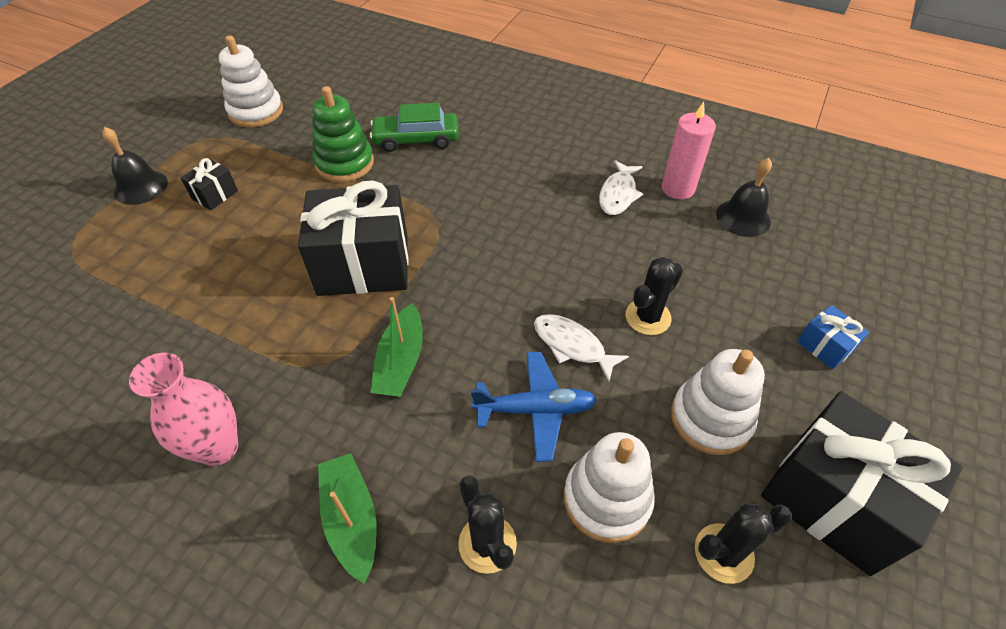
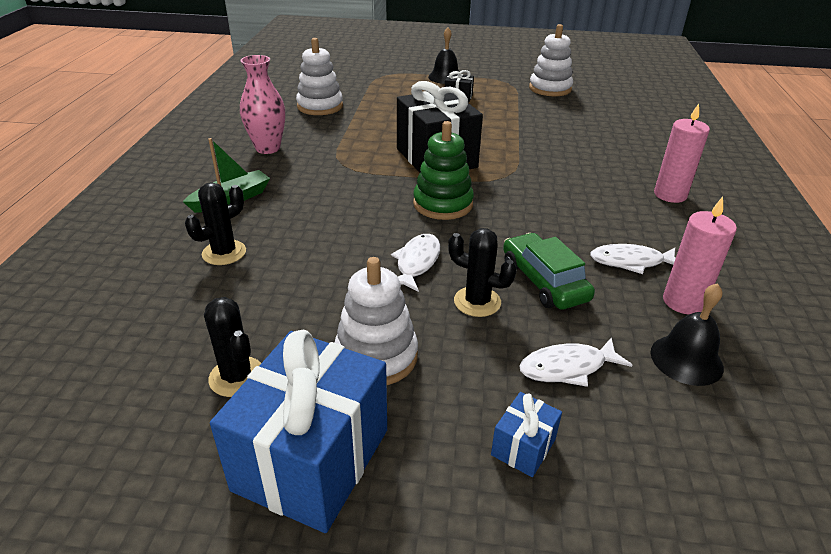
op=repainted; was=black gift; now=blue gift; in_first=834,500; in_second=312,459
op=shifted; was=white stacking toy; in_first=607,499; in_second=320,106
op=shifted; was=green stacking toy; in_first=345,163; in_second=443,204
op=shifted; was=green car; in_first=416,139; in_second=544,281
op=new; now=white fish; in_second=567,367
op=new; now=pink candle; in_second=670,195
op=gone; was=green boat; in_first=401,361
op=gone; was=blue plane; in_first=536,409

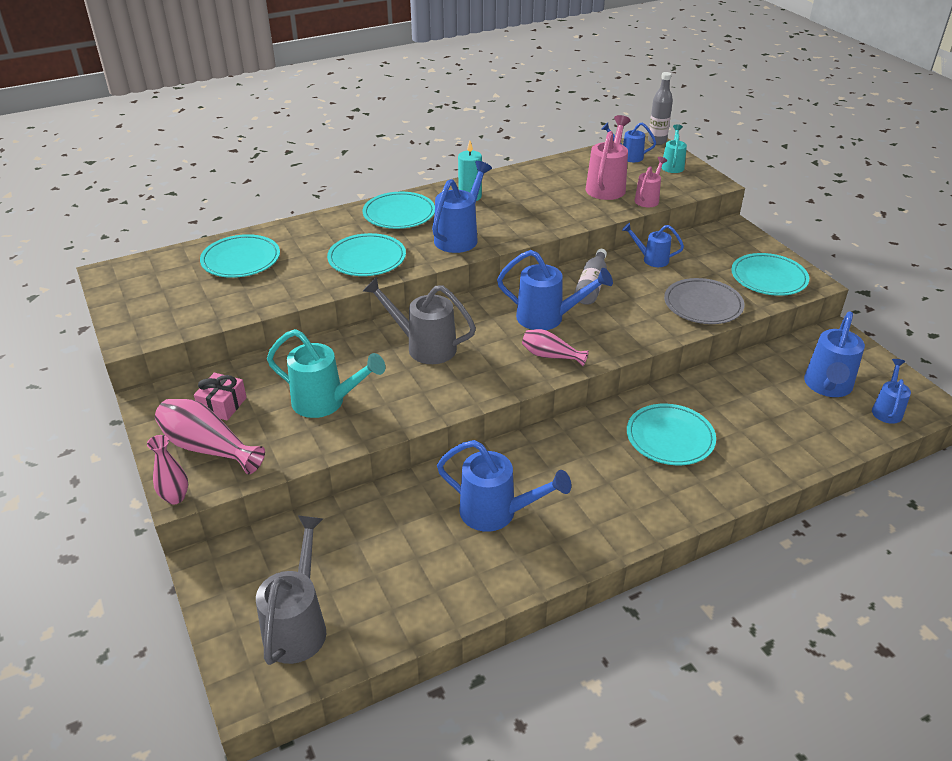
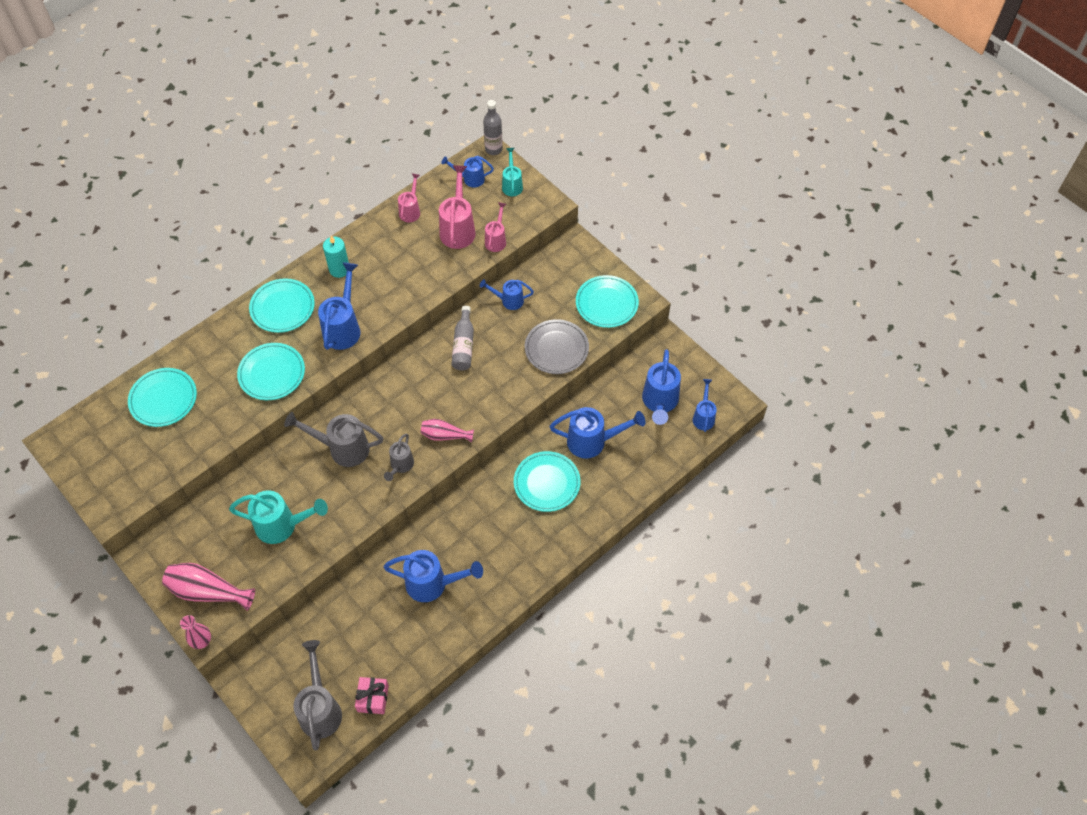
op=shifted; was=pink gift; in_first=222,405; in_second=373,698
op=new; now=grey watering can; in_second=400,466
op=new; now=pink watering can; in_second=410,210
op=shifted; was=blue watering can; in_first=547,318; in_second=592,441

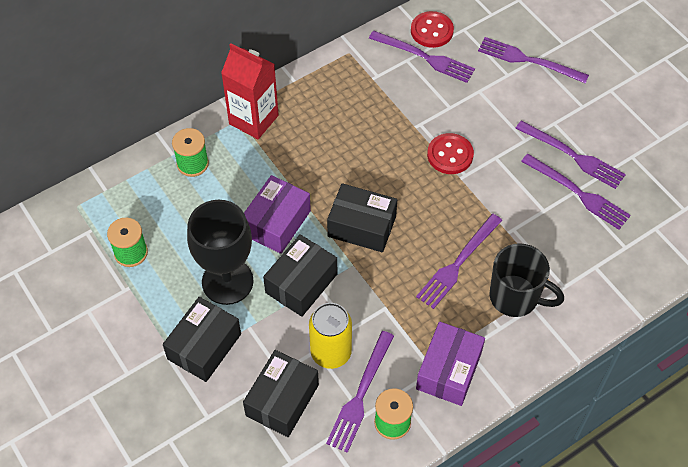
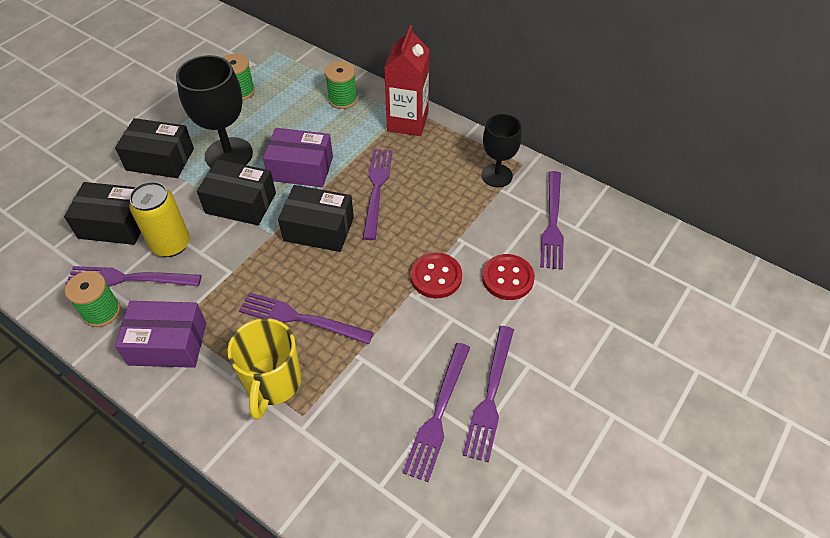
op=repainted; was=black mug; now=yellow mug; in_first=515,297; in_second=273,383
op=rotated; was=black box; in_first=362,226; in_second=319,229; clockwise=-75
op=shifted; was=purple fork; in_first=528,60; in_second=377,189
op=new; now=black goblet; in_second=497,175
op=shifted; was=red button; in_first=432,31; in_second=507,278

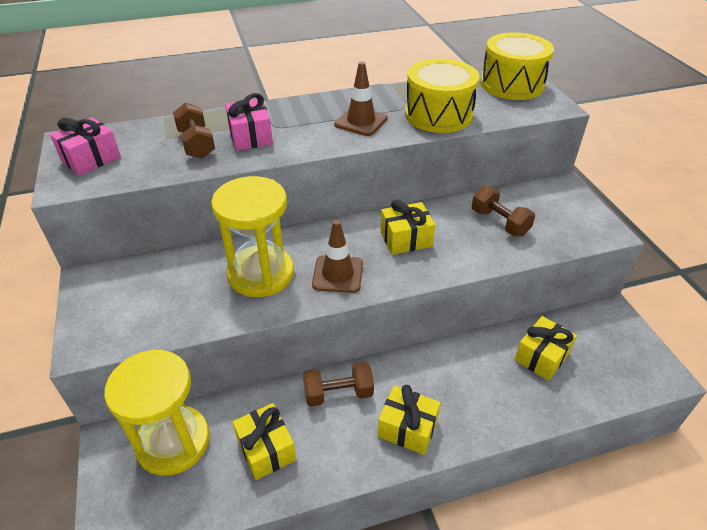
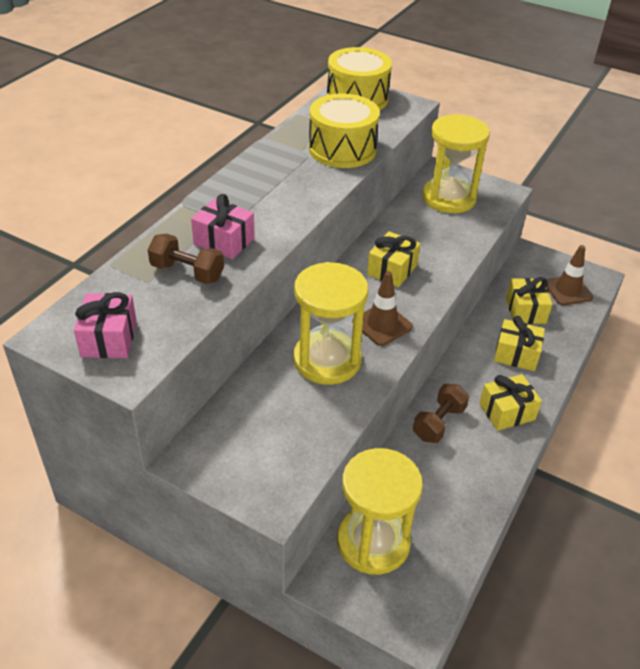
op=new; now=yellow hourglass; in_second=449,198
op=shifted; was=yellow gift; in_first=266,449; in_second=516,354
op=shifted; was=brown traffic cone; in_first=361,121; in_second=568,290
op=gone; was=brown dumbbell; in_first=499,222

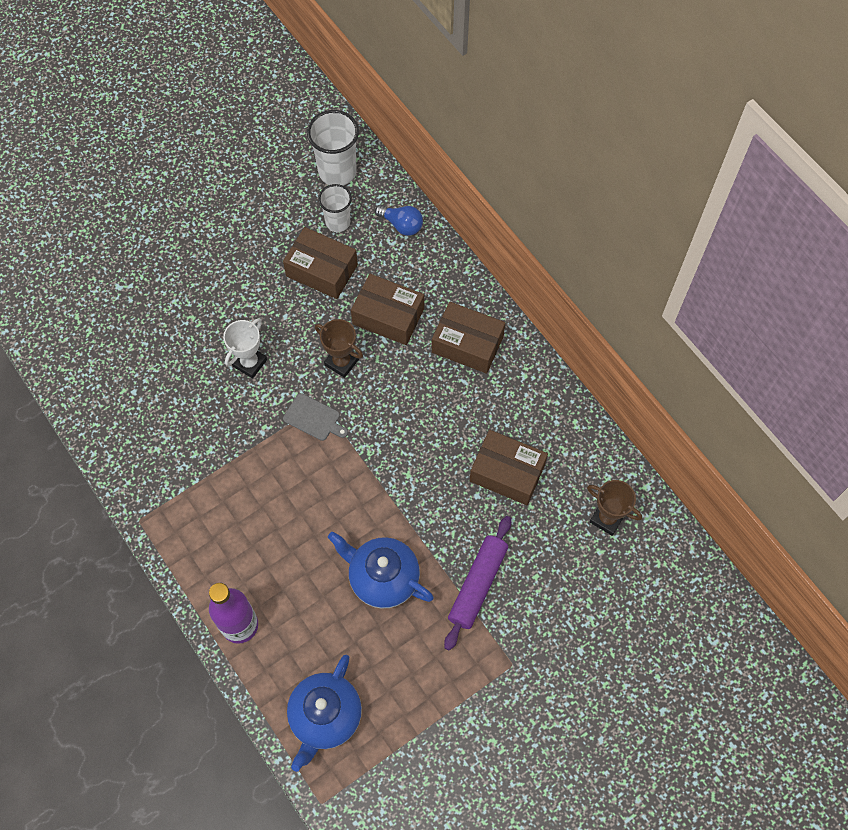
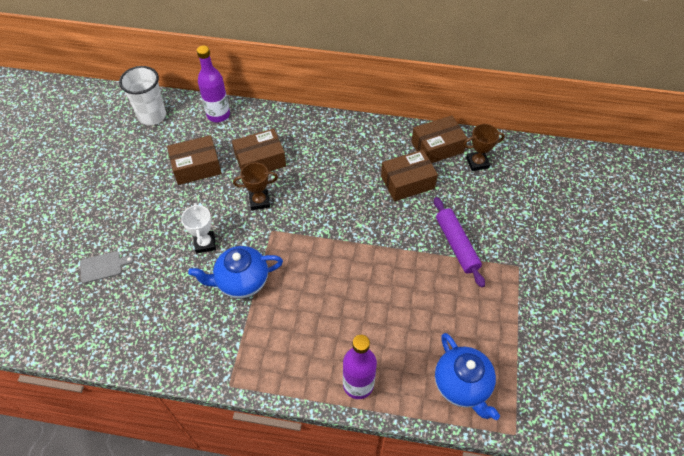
op=shifted; was=grey cutting board; in_first=314,418; in_second=103,266
op=shifted; was=blue teapot; in_first=382,578; in_second=241,281
op=swapped; was=blue light bulb; now=purple bottle; in_first=401,225; in_second=218,115
op=shifted; was=brown box; in_first=467,344; in_second=437,147
op=gone; was=white cup; in_first=338,222

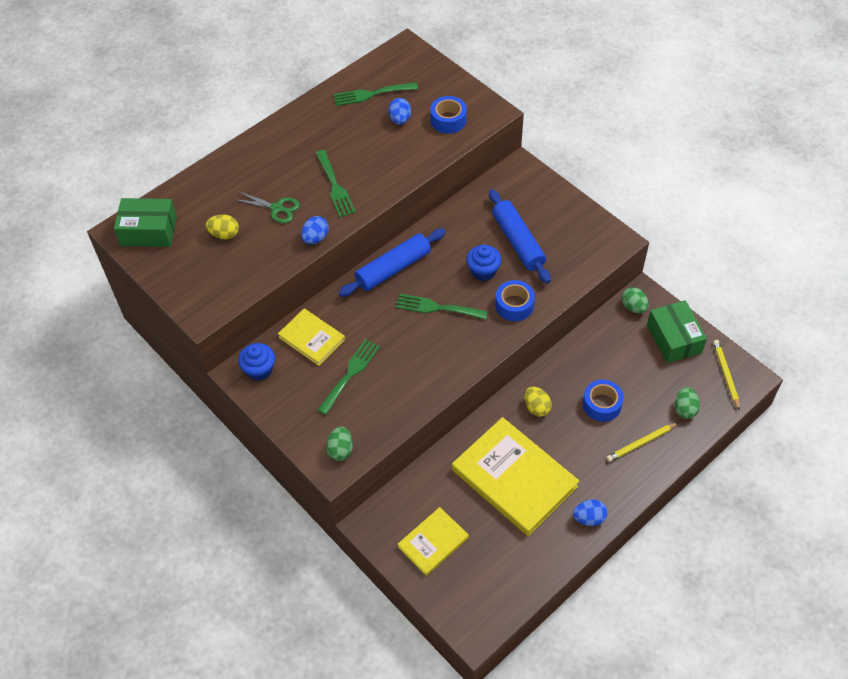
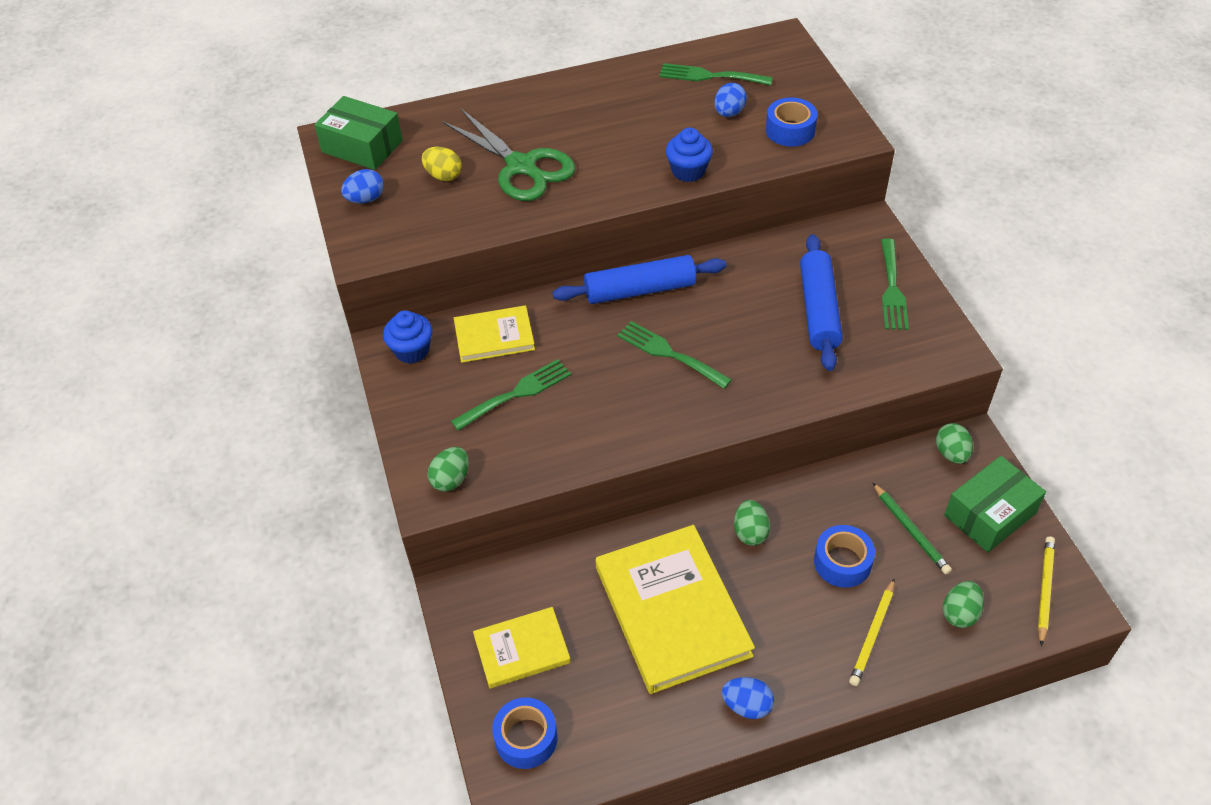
op=shifted; was=blue egg; in_first=315,238; in_second=366,199
op=scaled; was=green scissors; in_first=277,208; in_second=521,166; ratio=1.82
op=rotated; was=yellow book; in_first=312,338; in_second=494,336; clockwise=-75
op=shifted; was=blue tape; in_first=514,305; in_second=526,738
op=shifted; was=blue cupcake; in_first=483,271; in_second=688,171
op=repainted; was=yellow egg; now=green egg; in_first=536,407; in_second=750,532
op=rotated; was=yellow pencil; in_first=641,443; in_second=872,634; clockwise=-60
op=new; now=green pencil; in_second=911,531
op=shifted; was=green fork; in_first=335,186; in_second=892,289
op=rotated; was=green box; in_first=674,339; in_second=989,514; clockwise=45

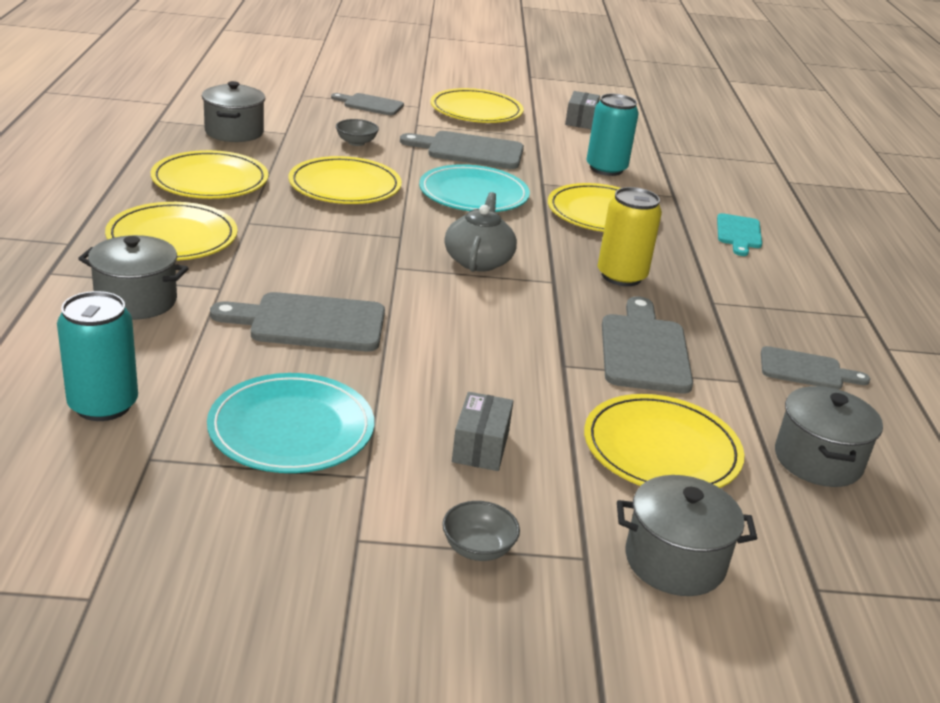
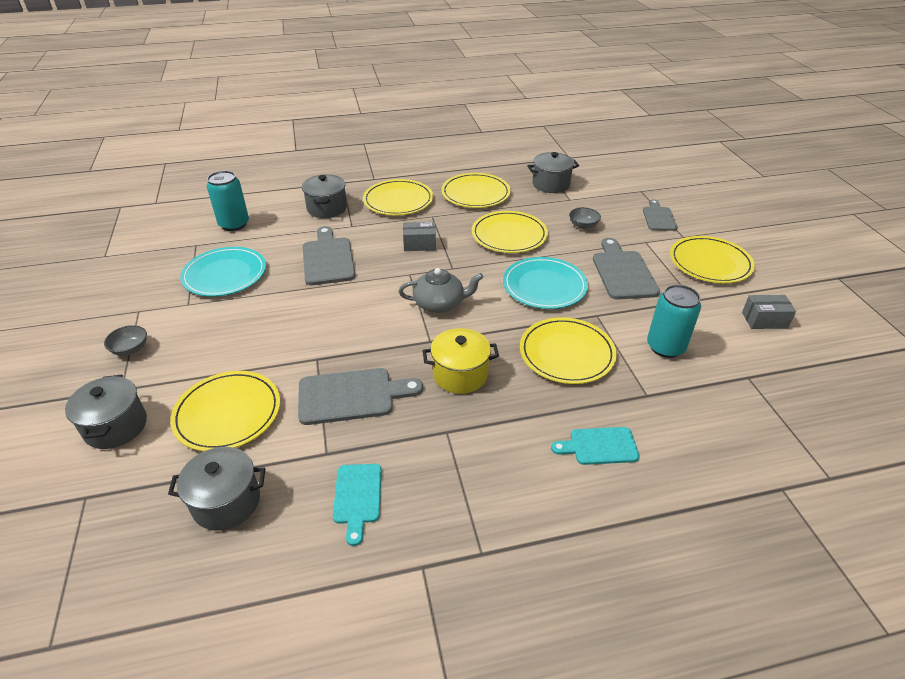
op=repainted; was=grey cutting board; now=turquoise cutting board; in_first=806,370; in_second=357,497
op=shifted; was=grey box; in_first=480,447; in_second=419,244
op=swapped; was=yellow can; now=yellow pot; in_first=621,276; in_second=460,374

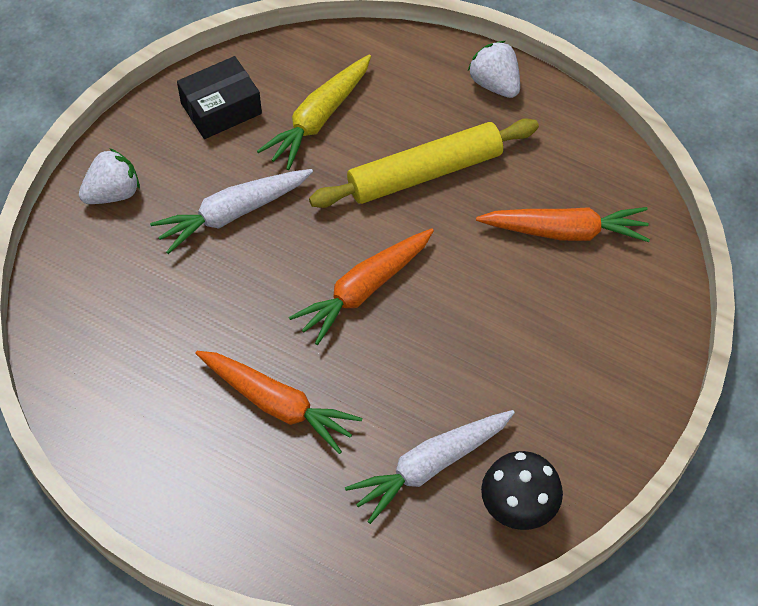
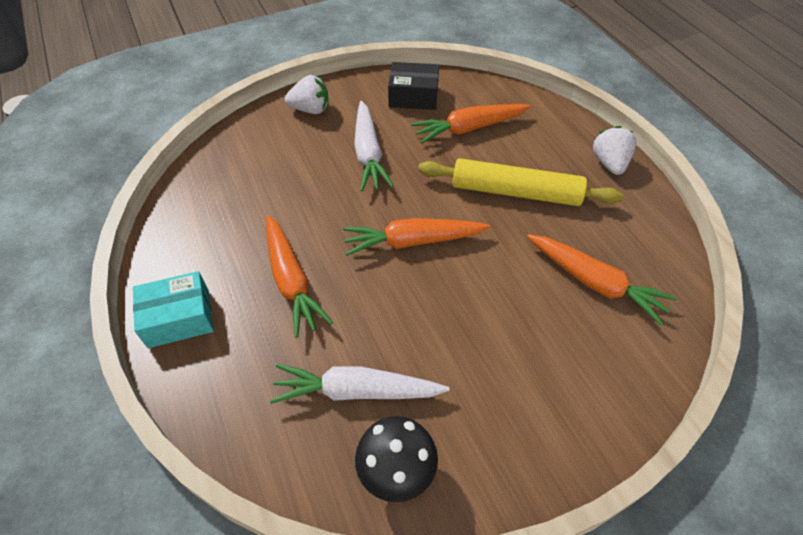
op=new; now=turquoise box; in_second=179,318
op=rotated; was=white carrot; in_first=232,214; in_second=368,154; clockwise=-105
op=repainted; was=yellow carrot; now=orange carrot; in_first=318,119; in_second=469,128

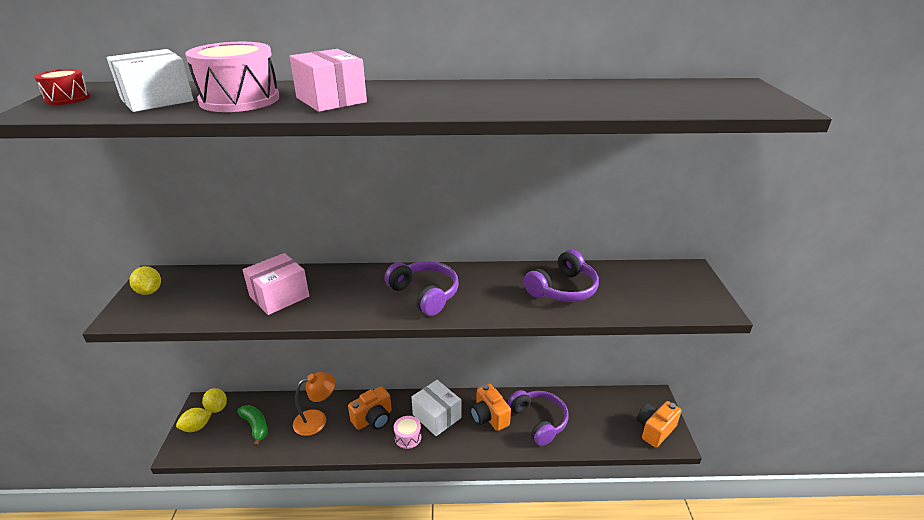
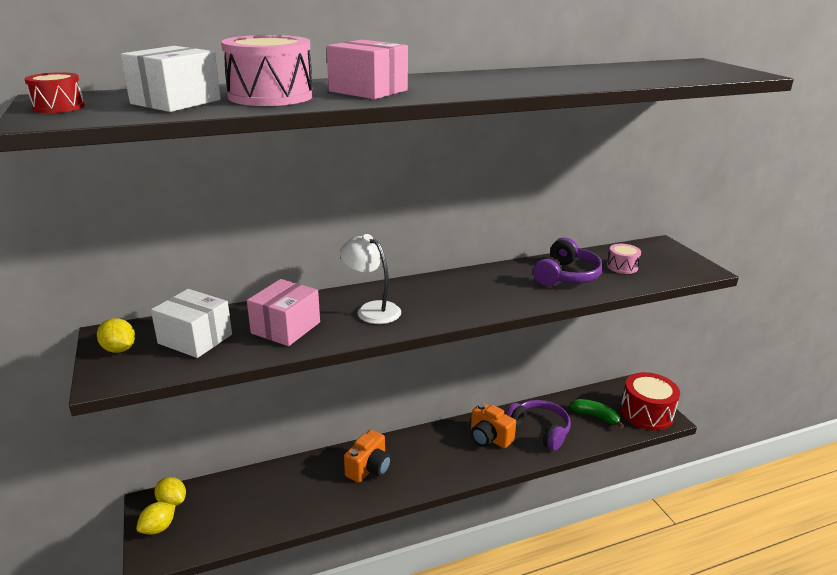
op=shifted; was=white box; in_first=437,416; in_second=195,339
op=new; now=white lamp; in_second=371,310
op=shifted; was=green banana; in_first=255,426; in_second=595,416
op=shifted; was=pink drum; in_first=408,437; in_second=622,267
op=swapped; was=orange camera; now=red drum; in_first=655,430; in_second=646,413
op=gone; was=orange lamp; in_first=317,420
op=gone; was=purple headphones; in_first=425,294

